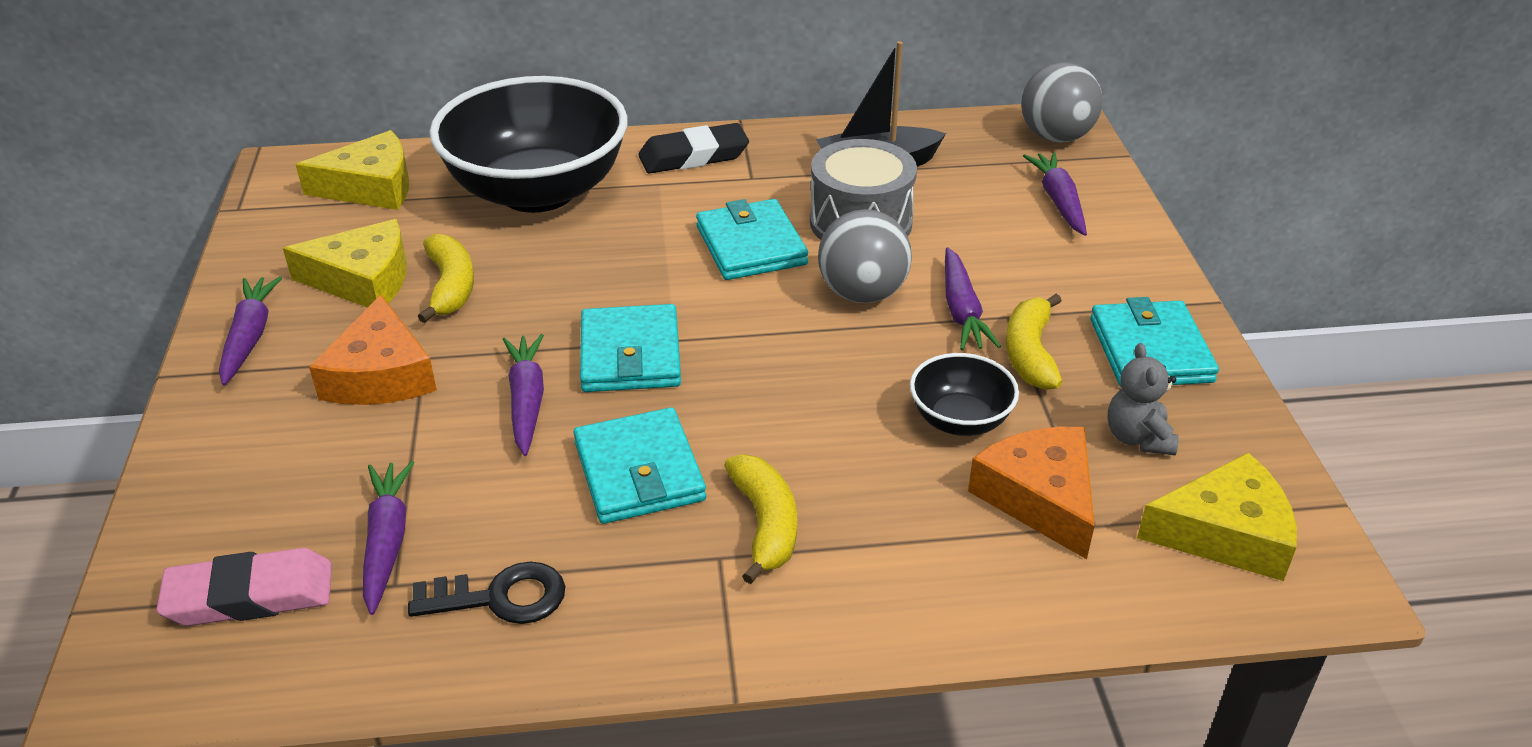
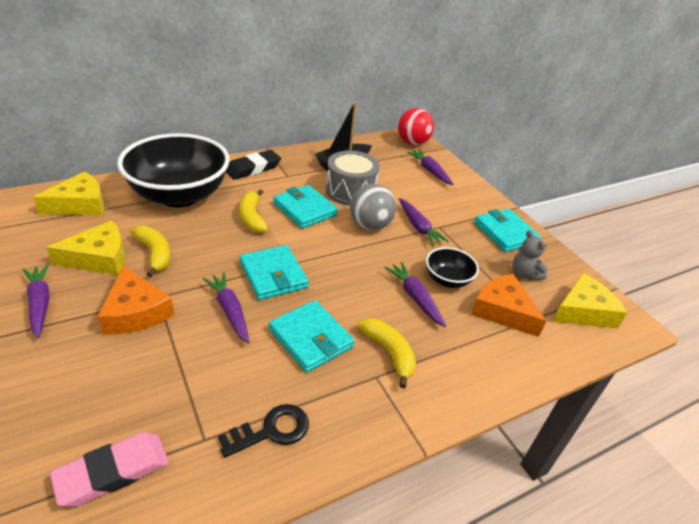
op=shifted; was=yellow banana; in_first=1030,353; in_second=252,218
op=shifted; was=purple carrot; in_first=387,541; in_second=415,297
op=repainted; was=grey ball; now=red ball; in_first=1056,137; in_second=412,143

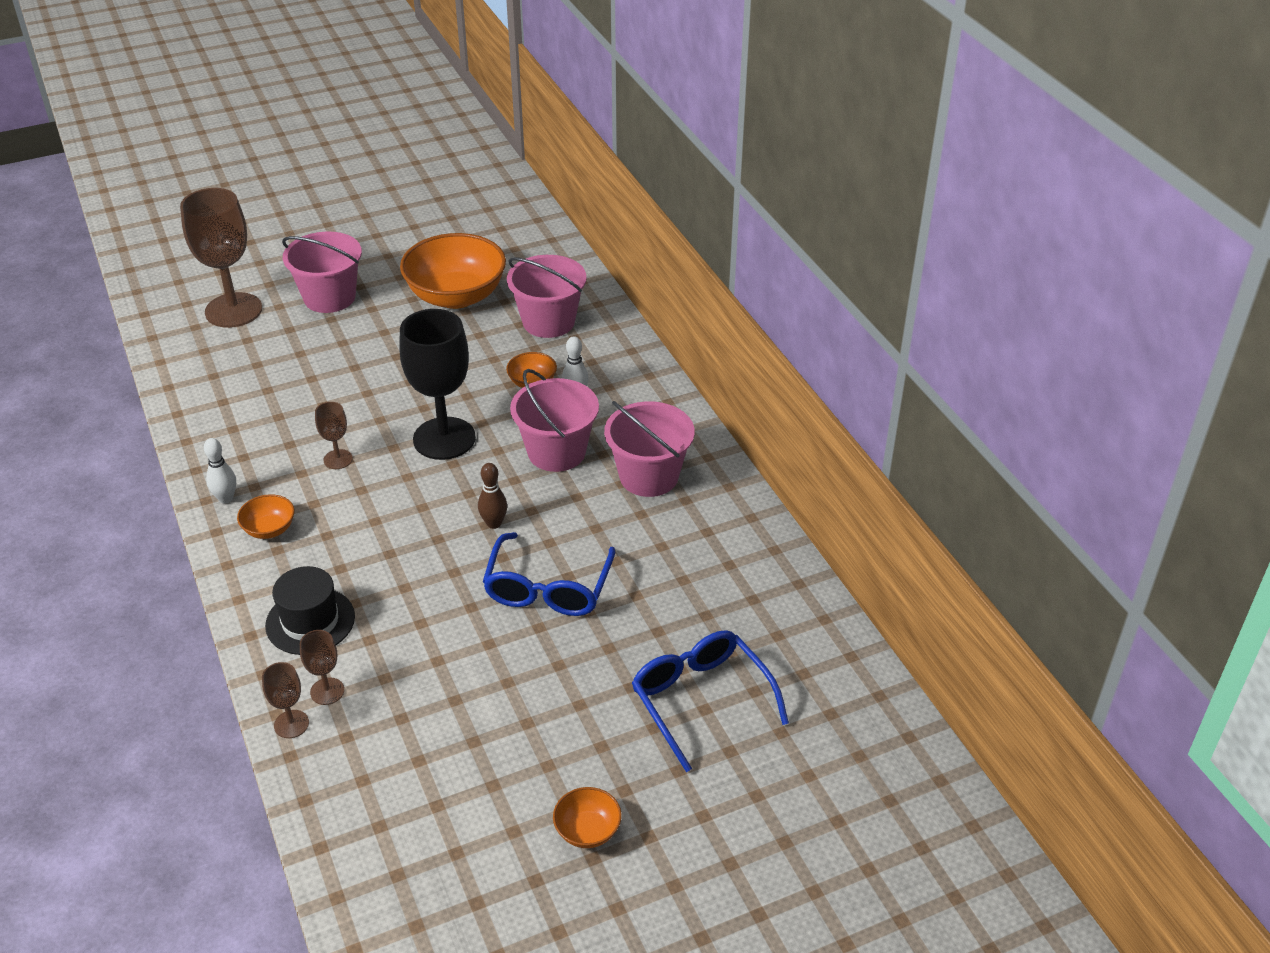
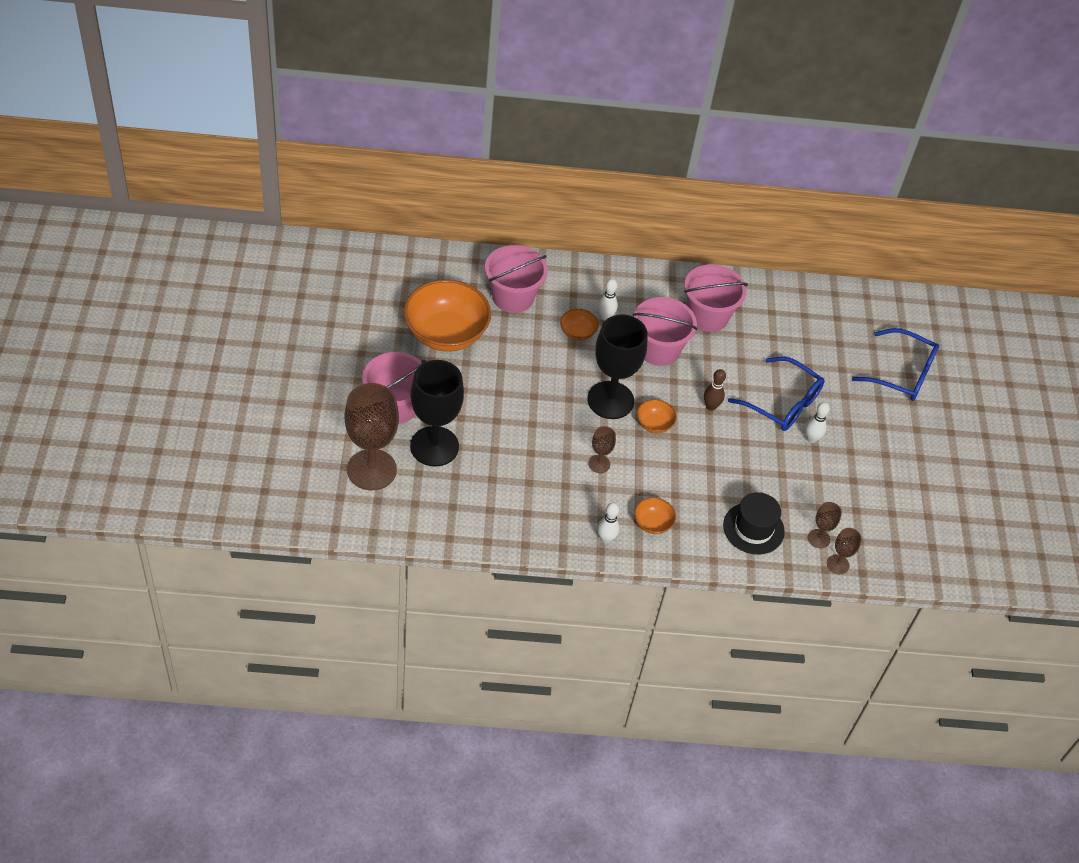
op=new; now=black goblet; in_second=434,446
op=shifted; was=orange bowl; in_first=587,830; in_second=654,424
op=new; now=white bowling pin; in_second=811,439
op=rotated; was=blue glasses; in_first=701,700; in_second=902,374; clockwise=-150

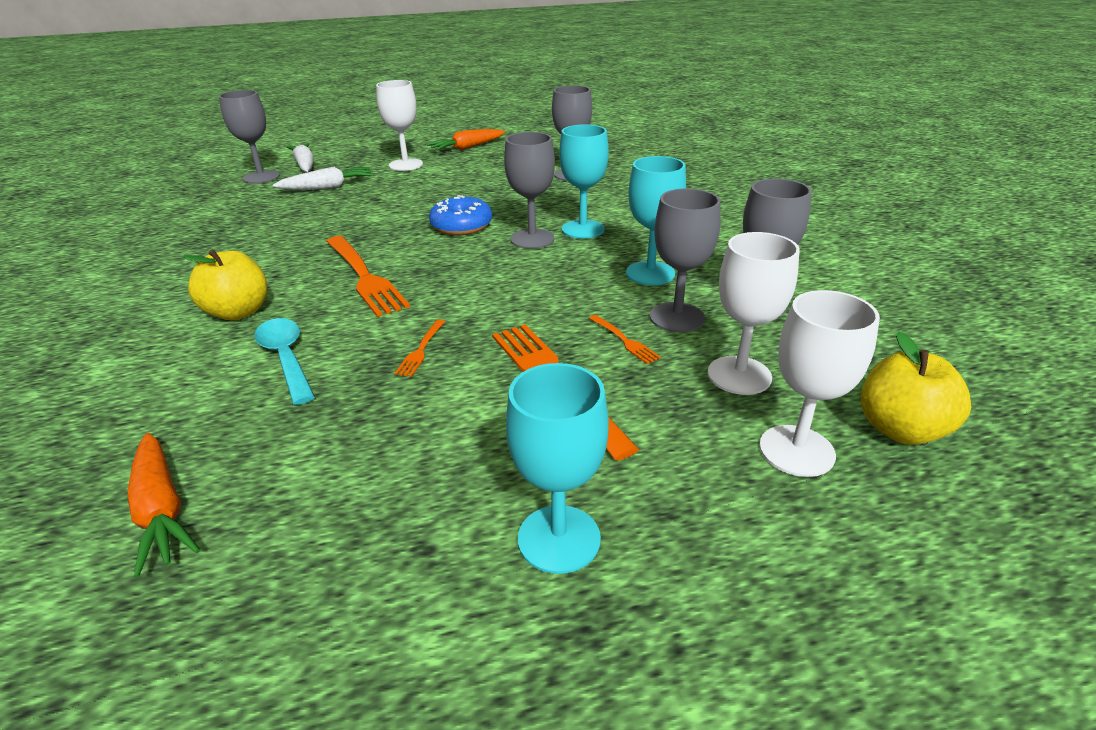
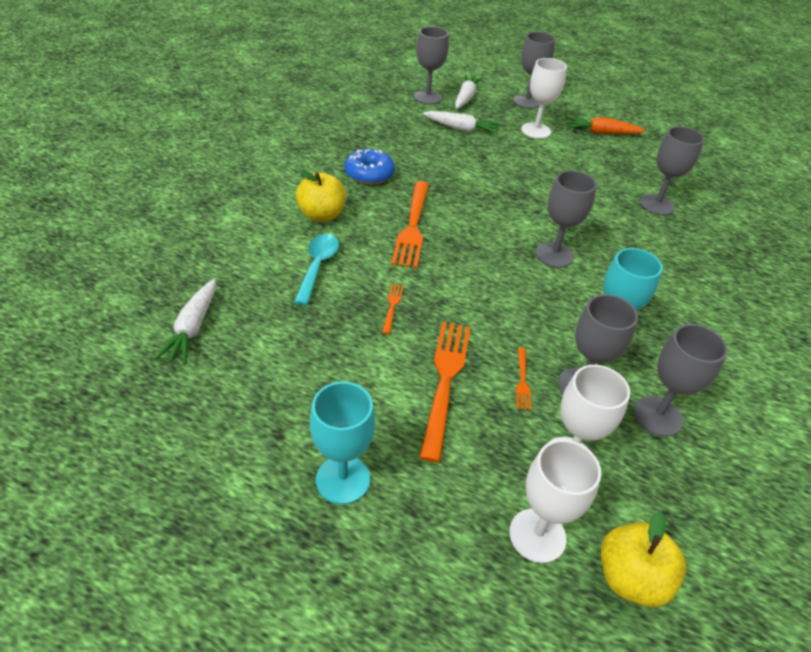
op=repainted; was=orange carrot; now=white carrot; in_first=162,510; in_second=193,328
op=shifted; was=blue donut; in_first=461,226; in_second=369,174
op=rotated; was=orange fork; in_first=421,350; in_second=392,306; clockwise=135
op=new; now=grey goblet; in_second=527,101
op=gone; was=turquoise goblet; in_first=583,229

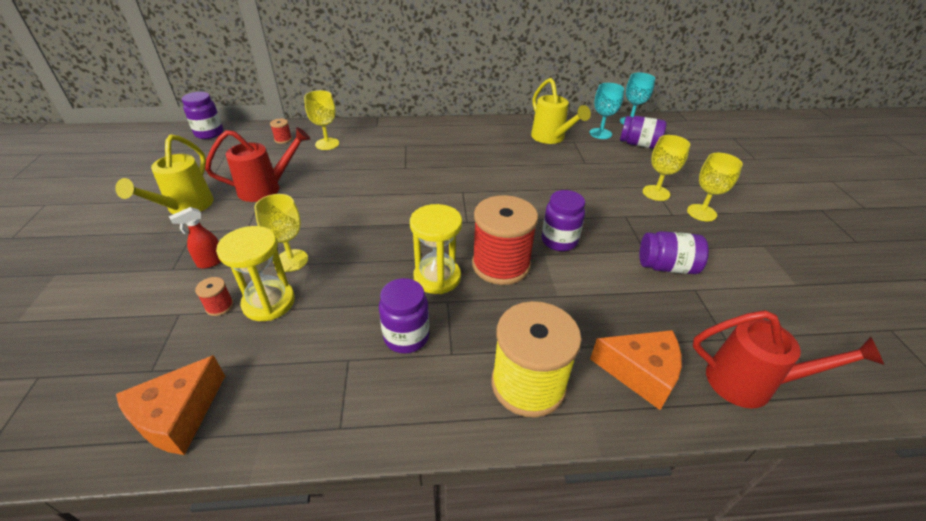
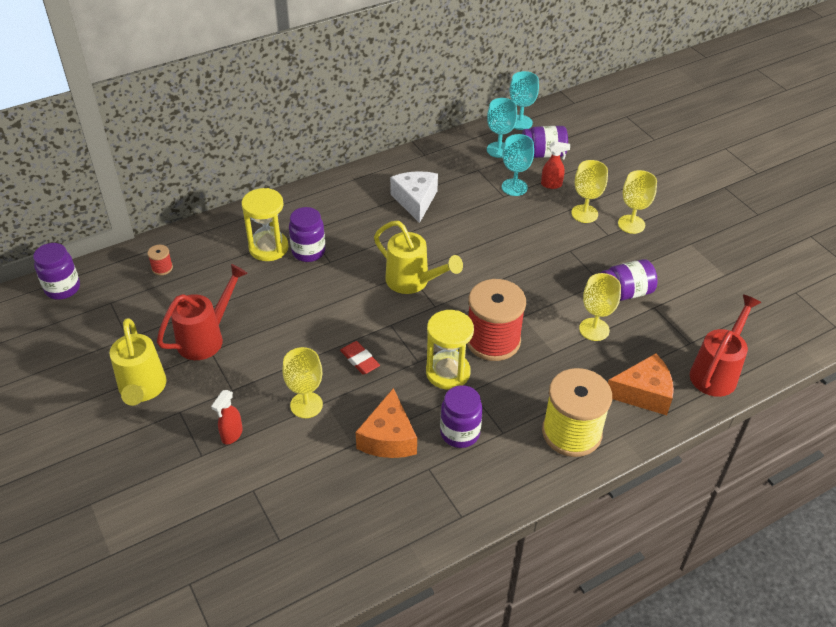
op=shifted; was=yellow hourglass; in_first=269,302; in_second=268,248
op=shifted; was=purple jar; in_first=559,241; in_second=308,252
op=new; now=red eraser; in_second=360,360
op=shifted; was=orange cheese; in_first=178,416; in_second=388,438
op=shifted; was=yellow watering can; in_first=551,138; in_second=413,282
op=new; now=white cheese; in_second=415,201
op=new; now=turquoise goblet; in_second=514,187
op=new; now=red spray bottle; in_second=551,185
op=shifted; was=yellow goblet; in_first=327,144; in_second=594,329
op=rotated; was=red watering can; in_first=750,383; in_second=716,372; clockwise=-45
op=gone; was=red spool; in_first=219,306

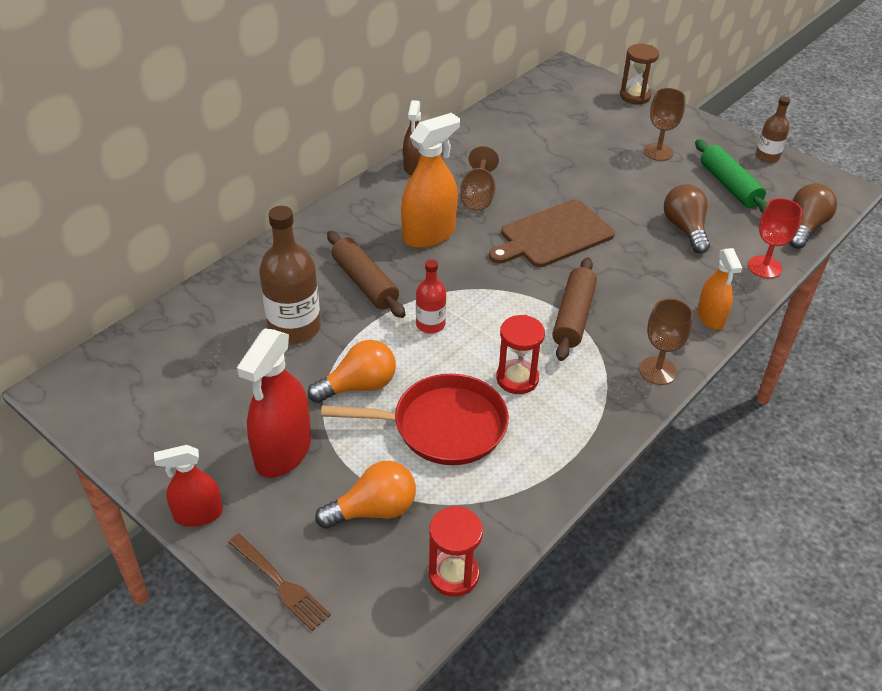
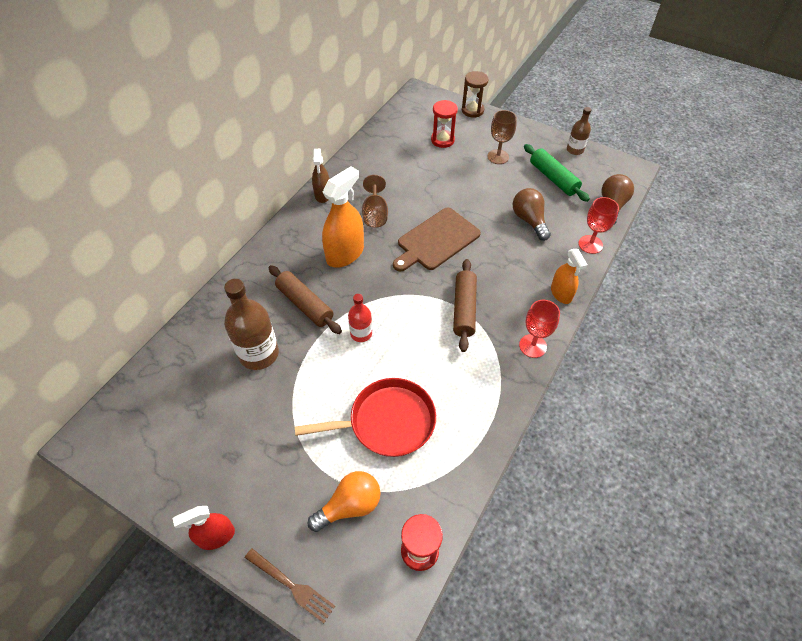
op=shifted; was=red hourglass; in_first=517,379; in_second=442,140
op=repainted; was=brown goblet; now=red goblet; in_first=657,371; in_second=532,346
op=gone; was=red spray bottle; in_first=283,451
op=gone; was=orange light bulb; in_first=358,386

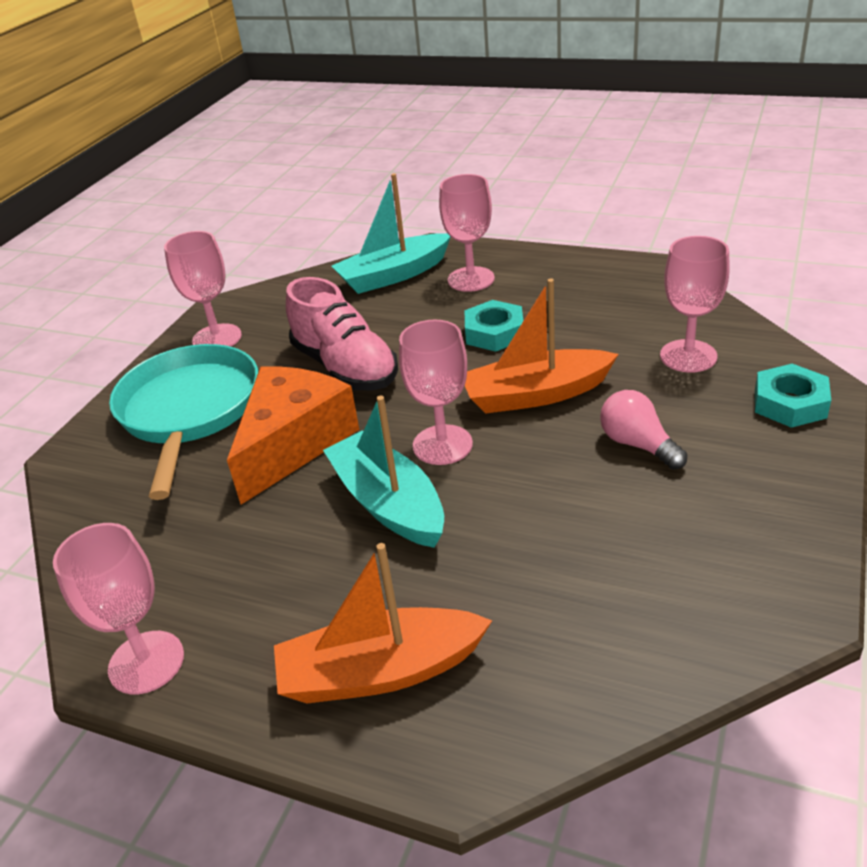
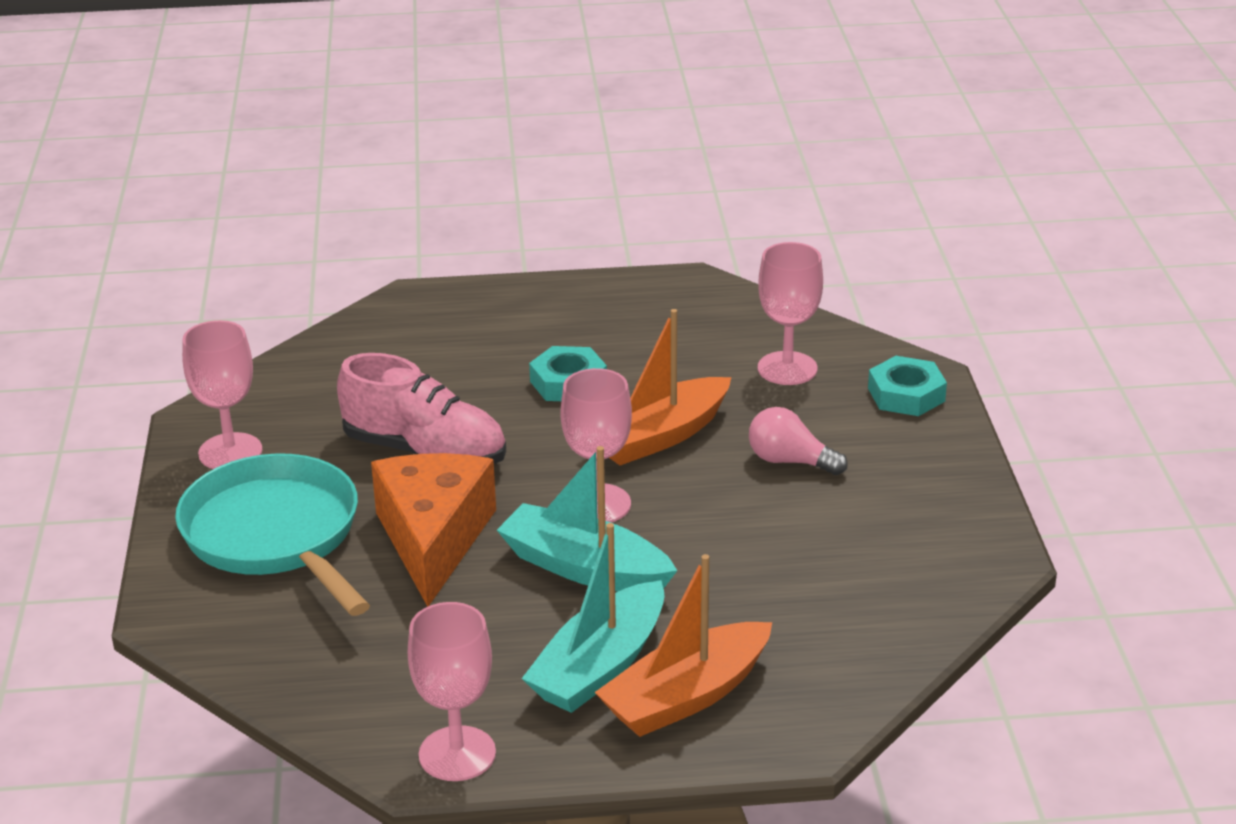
op=shifted; was=turquoise boat; in_first=393,275; in_second=600,666
op=gone; was=pink goblet; in_first=471,279

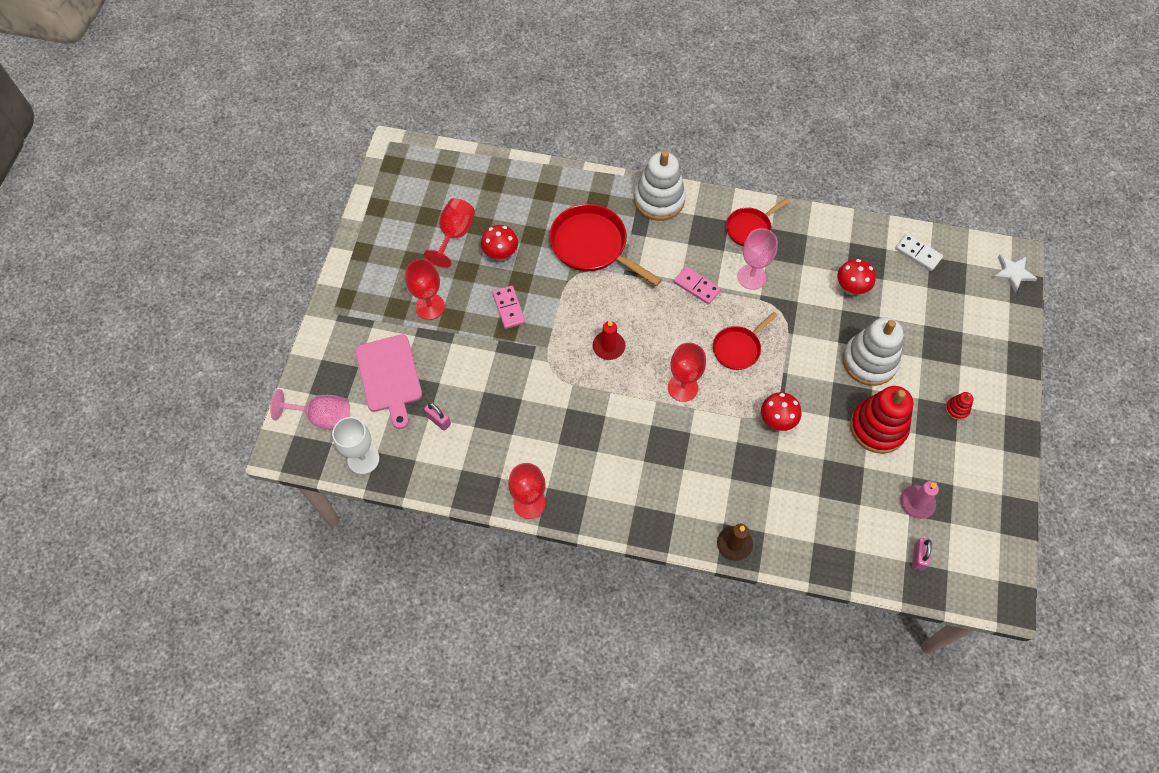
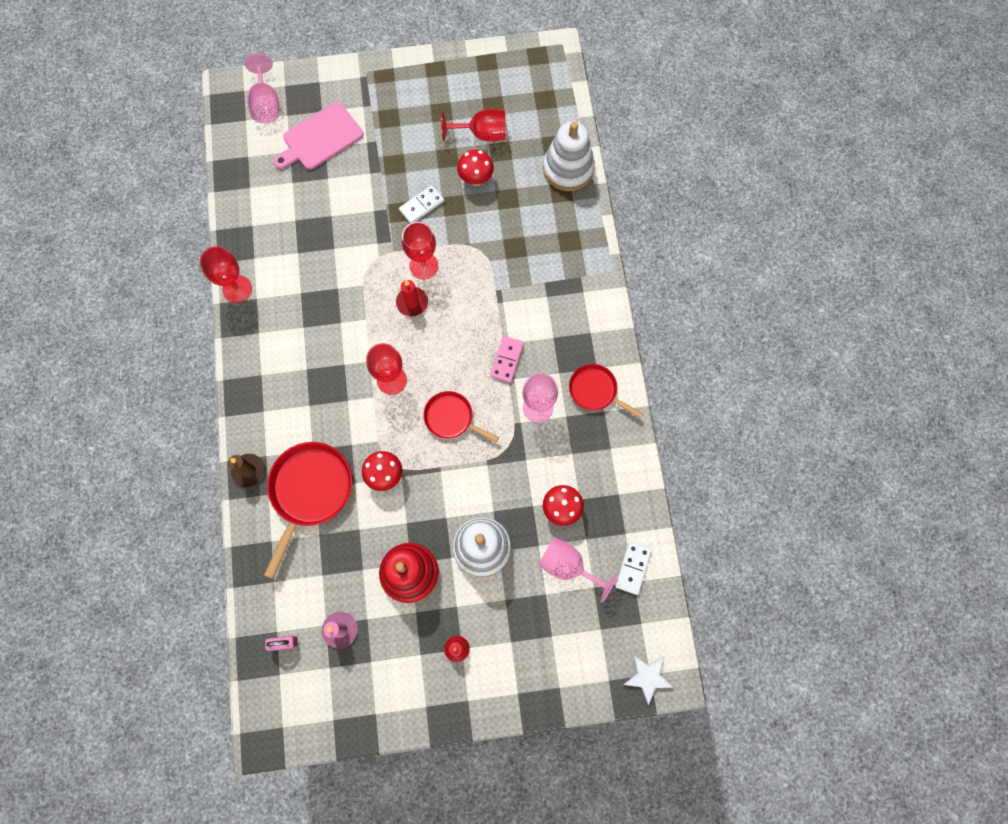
op=shifted; was=red pan; in_first=592,245; in_second=310,491
op=repainted; was=pink domino; now=white domino; in_first=509,308; in_second=421,206
op=shifted; was=red goblet; in_first=430,307; in_second=423,266
op=new; now=pink goblet; in_second=568,566
op=shifted; was=white stacking toy; in_first=659,200; in_second=568,169
op=gone; was=white goblet; in_first=363,459
op=gone; was=pink padlock; in_first=438,420

